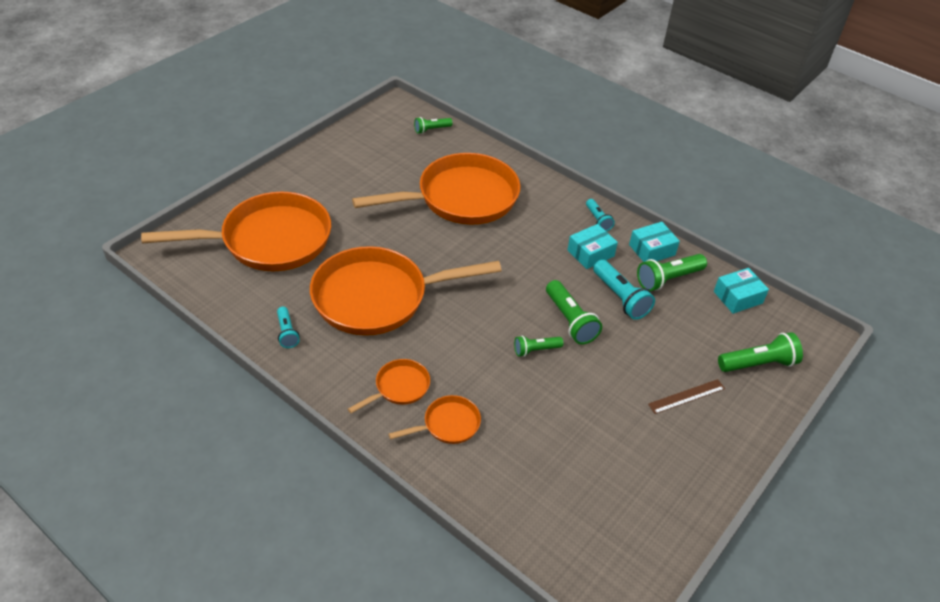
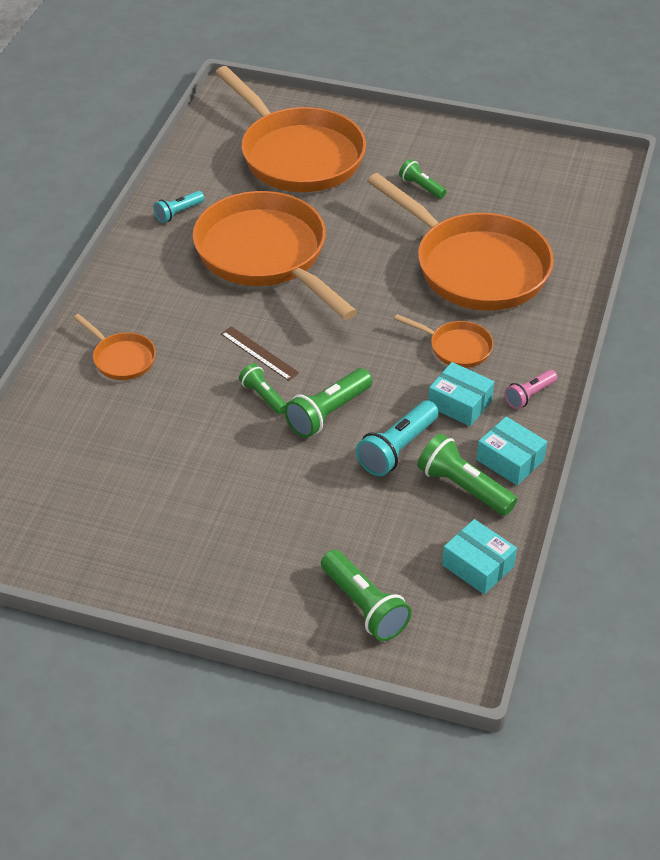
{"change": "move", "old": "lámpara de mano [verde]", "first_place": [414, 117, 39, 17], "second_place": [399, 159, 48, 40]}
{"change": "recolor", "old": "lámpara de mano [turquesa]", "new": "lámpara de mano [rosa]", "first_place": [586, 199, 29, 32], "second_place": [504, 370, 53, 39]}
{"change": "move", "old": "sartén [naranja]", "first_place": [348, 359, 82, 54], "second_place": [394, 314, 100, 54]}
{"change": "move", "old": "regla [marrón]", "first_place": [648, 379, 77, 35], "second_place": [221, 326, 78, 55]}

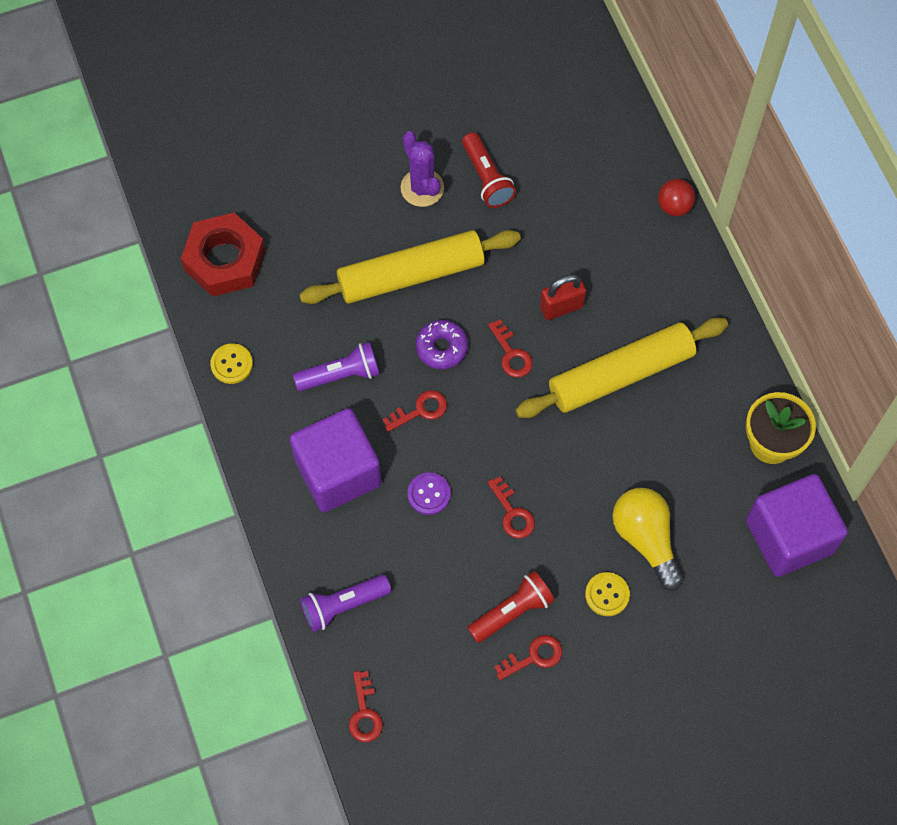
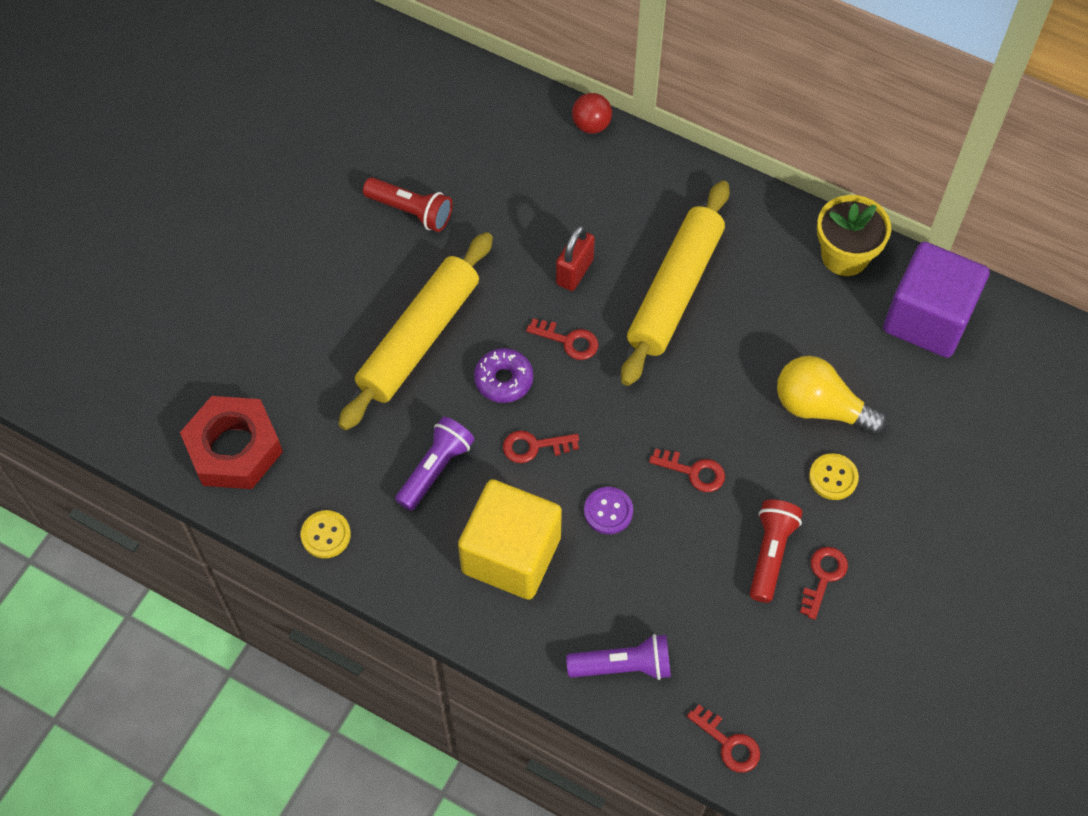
{"change": "delete", "old": "cactus [morado]", "first_place": [401, 131, 43, 76]}
{"change": "rotate", "old": "llave [rojo]", "first_place": [383, 390, 64, 42], "second_place": [503, 431, 76, 32], "degrees": -120}
{"change": "recolor", "old": "cubo [morado]", "new": "cubo [amarillo]", "first_place": [290, 408, 92, 104], "second_place": [458, 479, 104, 121]}
{"change": "rotate", "old": "lámpara de mano [morado]", "first_place": [300, 575, 91, 57], "second_place": [566, 634, 105, 46], "degrees": -120}

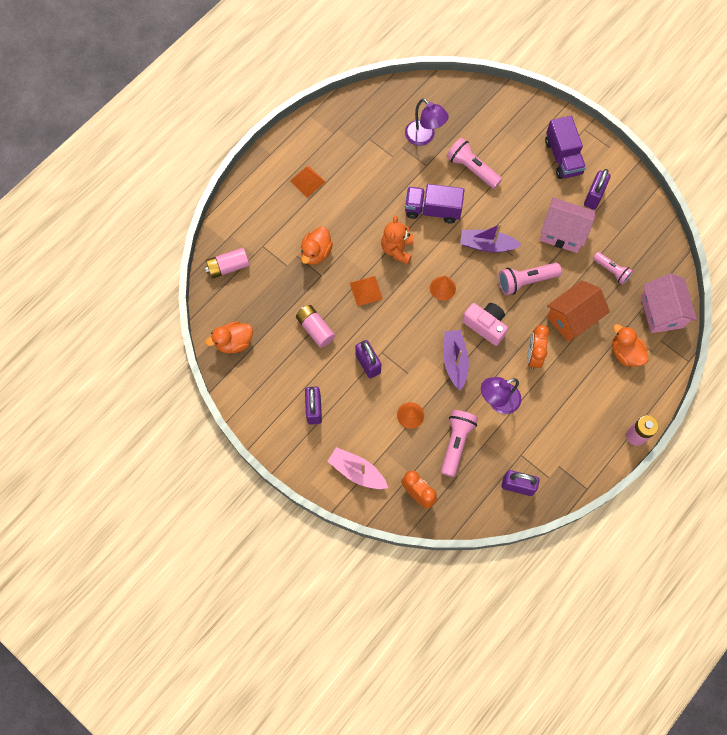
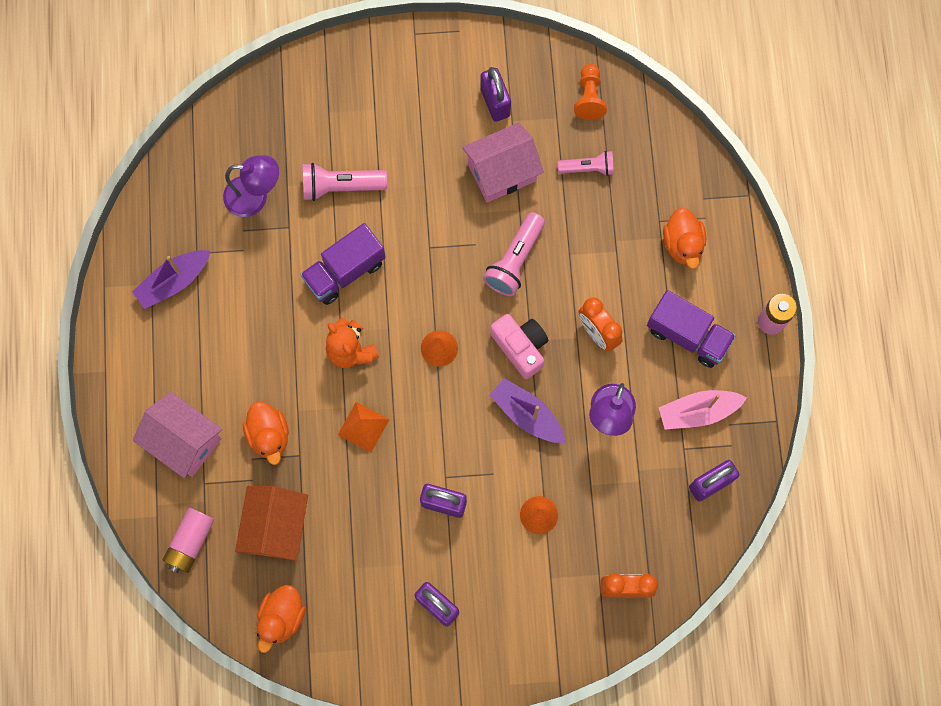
{"change": "move", "old": "camión [morado]", "first_place": [545, 116, 41, 63], "second_place": [647, 290, 89, 78]}
{"change": "delete", "old": "pirámide [naranja]", "first_place": [290, 166, 36, 31]}
{"change": "move", "old": "barco [morado]", "first_place": [460, 224, 61, 28], "second_place": [132, 250, 78, 59]}
{"change": "move", "old": "casa [rosa]", "first_place": [641, 273, 56, 60], "second_place": [133, 392, 89, 86]}
{"change": "move", "old": "casa [naranja]", "first_place": [547, 280, 63, 62], "second_place": [235, 486, 73, 75]}
{"change": "rotate", "old": "cámara [rosa]", "first_place": [462, 303, 46, 43], "second_place": [490, 314, 58, 65], "degrees": 60}
{"change": "delete", "old": "pila [rosa]", "first_place": [296, 305, 39, 43]}
{"change": "rotate", "old": "pato [naranja]", "first_place": [612, 324, 37, 43], "second_place": [663, 208, 43, 61], "degrees": -105}
{"change": "delete", "old": "lámpara de mano [rosa]", "first_place": [441, 410, 37, 67]}
{"change": "move", "old": "barco [rosa]", "first_place": [327, 447, 61, 42], "second_place": [659, 390, 88, 40]}
{"change": "insert", "new": "peón [naranja]", "second_place": [574, 64, 33, 56]}

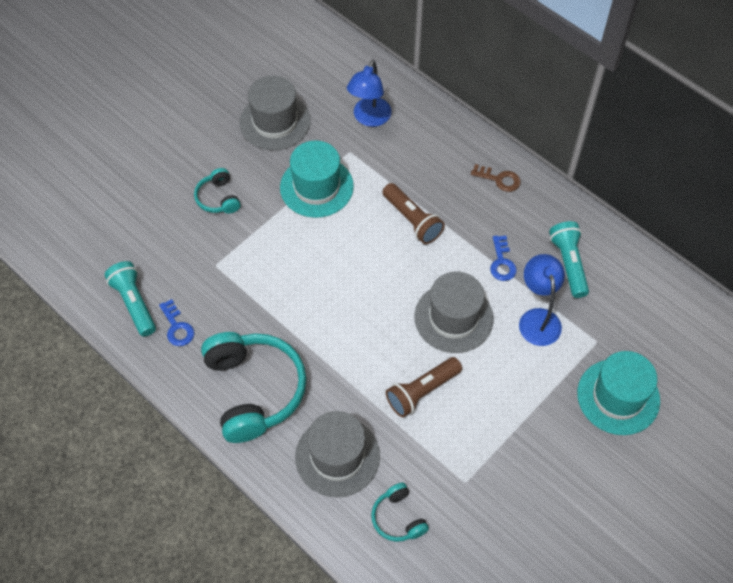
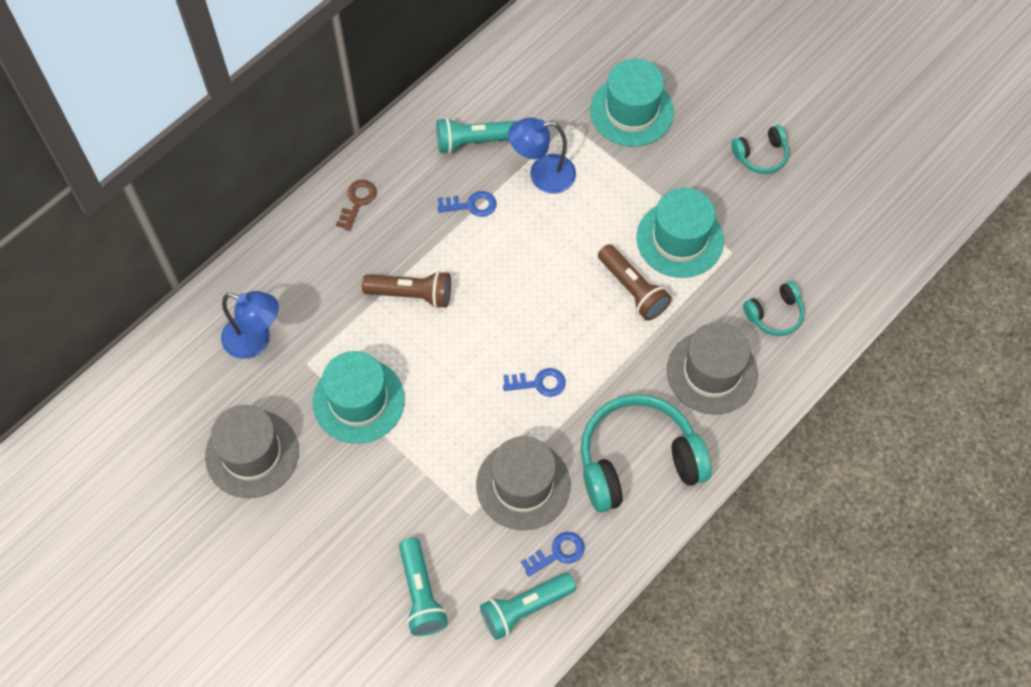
{"change": "move", "old": "auriculares [turquesa]", "first_place": [194, 168, 47, 46], "second_place": [731, 125, 58, 49]}
{"change": "rotate", "old": "lámpara de mano [marrón]", "first_place": [382, 183, 62, 61], "second_place": [362, 271, 89, 37], "degrees": 45}
{"change": "move", "old": "sombrero [gris]", "first_place": [415, 272, 79, 81], "second_place": [476, 436, 94, 94]}
{"change": "insert", "new": "sombrero [turquesa]", "second_place": [637, 188, 87, 90]}
{"change": "insert", "new": "llave [azul]", "second_place": [503, 368, 63, 29]}
{"change": "insert", "new": "lámpara de mano [turquesa]", "second_place": [399, 538, 49, 98]}

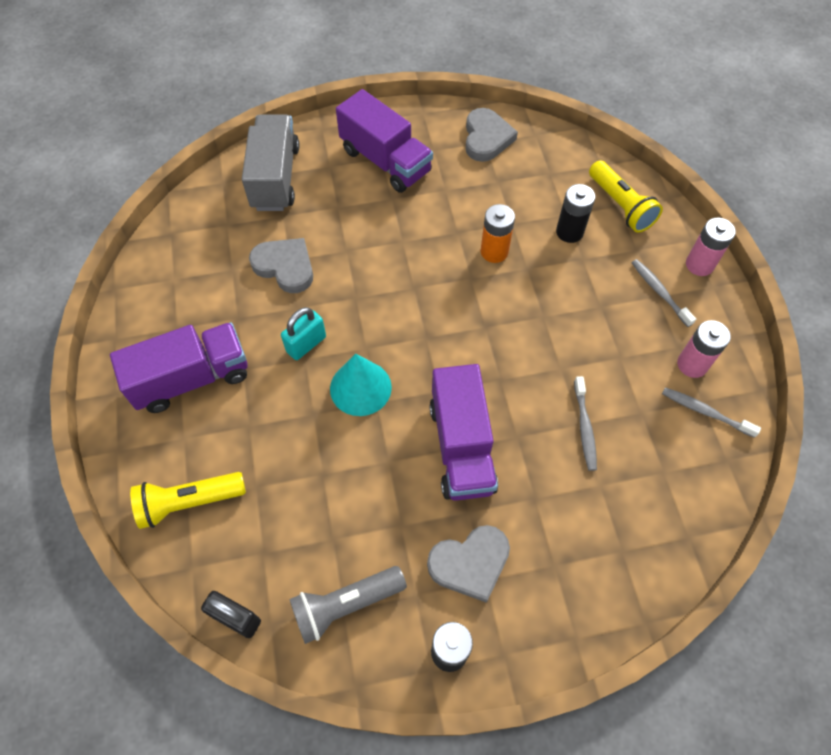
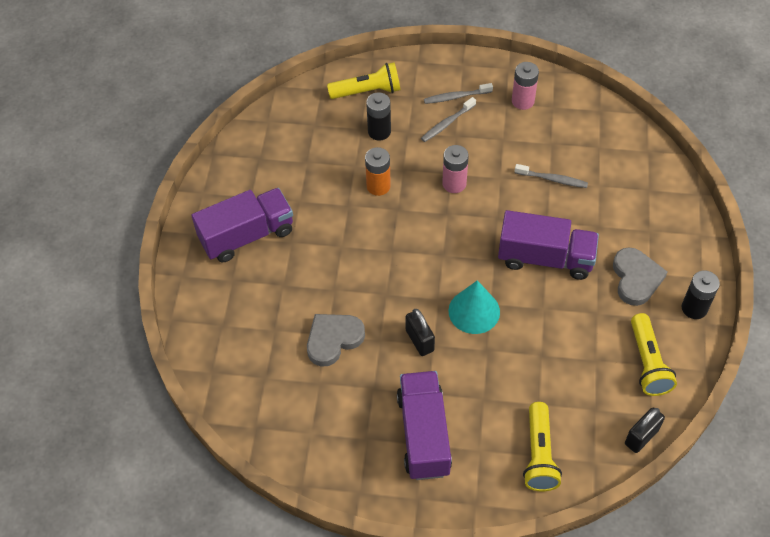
{"change": "delete", "old": "corazón [gris]", "first_place": [465, 108, 53, 54]}
{"change": "delete", "old": "camión [gris]", "first_place": [242, 114, 57, 97]}
{"change": "move", "old": "pila [rosa]", "first_place": [686, 218, 50, 58], "second_place": [442, 145, 27, 48]}
{"change": "recolor", "old": "candado [turquesa]", "new": "candado [negro]", "first_place": [281, 307, 45, 53], "second_place": [405, 309, 30, 47]}
{"change": "move", "old": "cepillo de dientes [gris]", "first_place": [662, 387, 99, 51], "second_place": [421, 97, 55, 45]}
{"change": "recolor", "old": "lámpara de mano [gris]", "new": "lámpara de mano [amarillo]", "first_place": [289, 566, 118, 78], "second_place": [631, 313, 46, 83]}

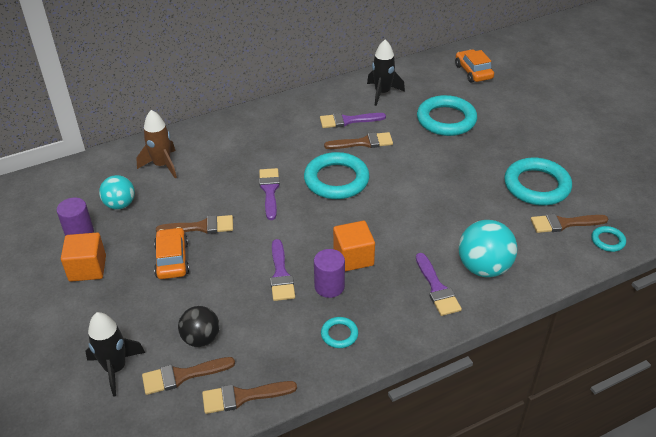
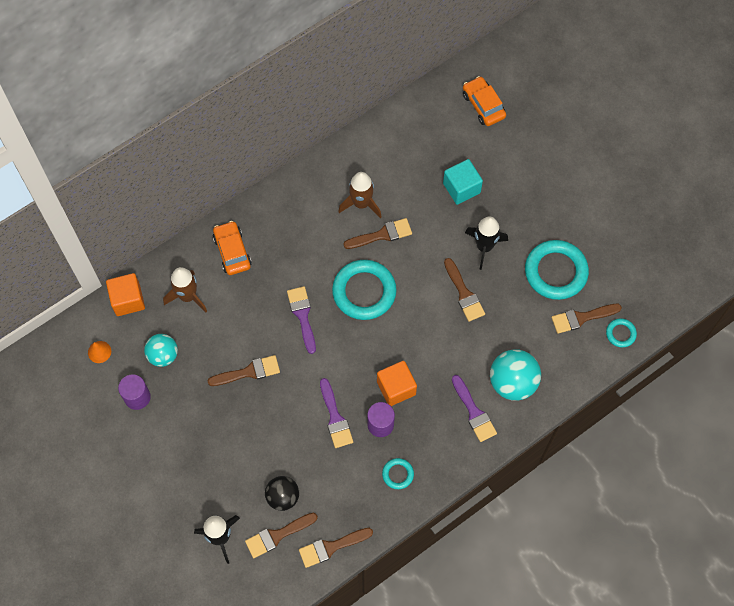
{"change": "move", "old": "cohete [negro]", "first_place": [367, 40, 38, 66], "second_place": [465, 216, 43, 54]}
{"change": "replace", "old": "anillo [turquesa]", "new": "cubo [turquesa]", "first_place": [417, 95, 60, 41], "second_place": [443, 159, 40, 46]}
{"change": "replace", "old": "pincel [morado]", "new": "cohete [marrón]", "first_place": [320, 113, 66, 15], "second_place": [338, 172, 44, 46]}
{"change": "move", "old": "coche [naranja]", "first_place": [154, 227, 35, 52], "second_place": [213, 221, 38, 54]}
{"change": "move", "old": "cubo [naranja]", "first_place": [61, 233, 45, 49], "second_place": [106, 273, 39, 43]}
{"change": "insert", "new": "pincel [marrón]", "second_place": [444, 258, 41, 64]}
{"change": "insert", "new": "cono [naranja]", "second_place": [88, 341, 23, 22]}

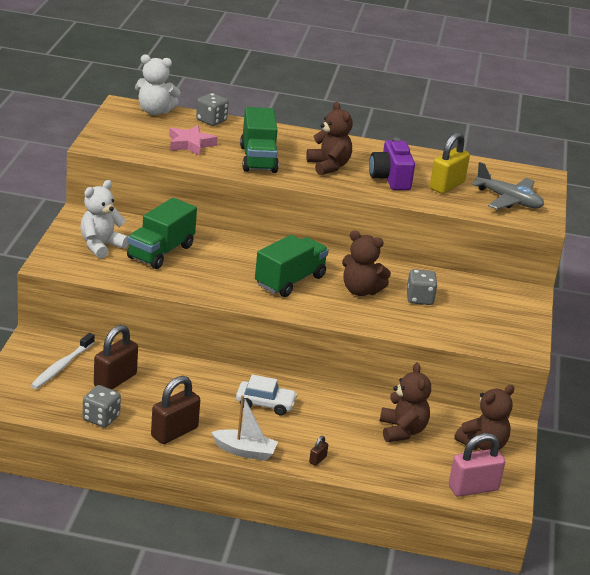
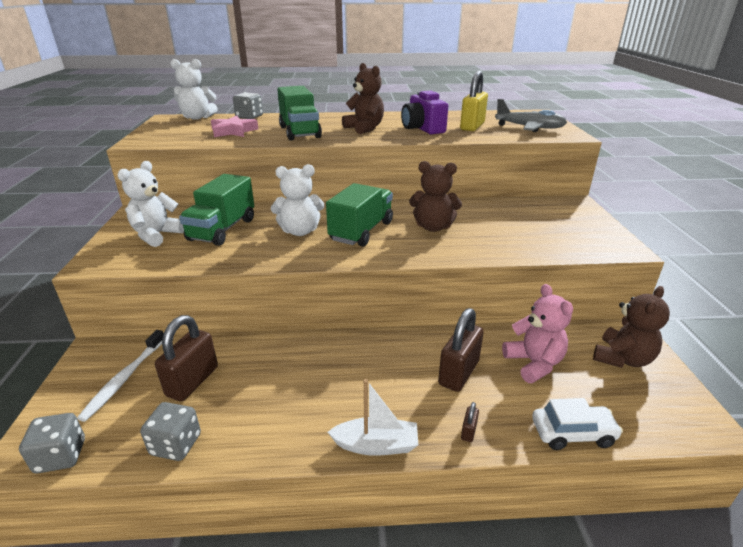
{"change": "move", "old": "dado [gris]", "first_place": [407, 269, 30, 36], "second_place": [19, 413, 66, 60]}
{"change": "recolor", "old": "osito [marrón]", "new": "osito [rosa]", "first_place": [380, 363, 51, 79], "second_place": [502, 284, 71, 99]}
{"change": "move", "old": "coche [blanco]", "first_place": [236, 375, 61, 40], "second_place": [532, 398, 91, 52]}
{"change": "move", "old": "candado [marrón]", "first_place": [151, 376, 49, 68], "second_place": [438, 308, 46, 84]}
{"change": "delete", "old": "candado [rosa]", "first_place": [449, 433, 56, 64]}
{"change": "insert", "new": "osito [blanco]", "second_place": [271, 164, 54, 72]}

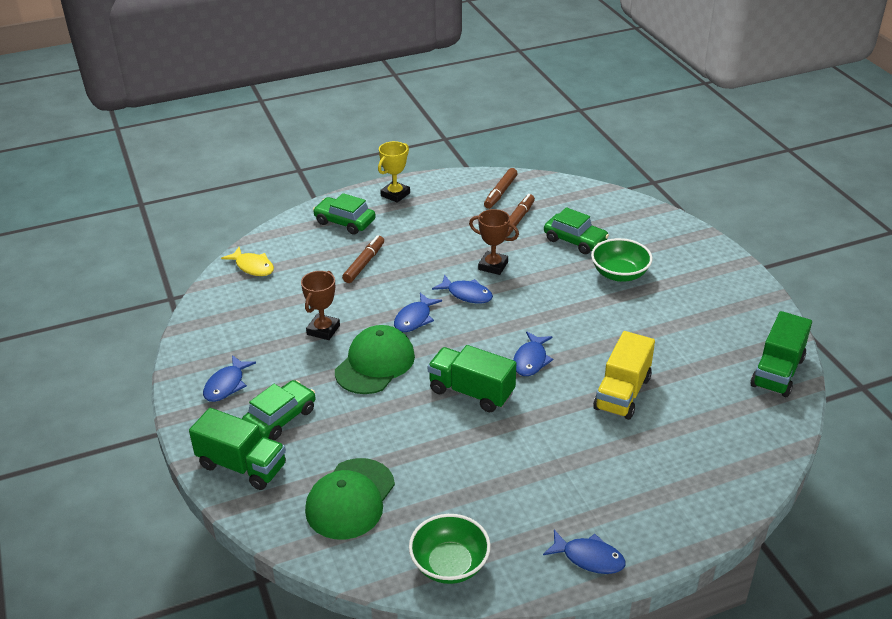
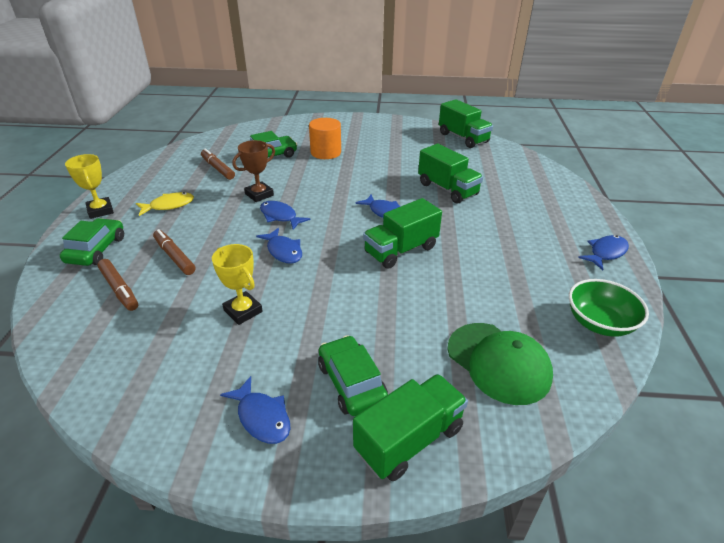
{"change": "move", "old": "rotulador [marrón]", "first_place": [484, 168, 34, 41], "second_place": [97, 259, 41, 52]}
{"change": "rotate", "old": "coche [verde]", "first_place": [313, 193, 63, 42], "second_place": [60, 218, 64, 48], "degrees": 135}
{"change": "replace", "old": "cuenco [verde]", "new": "cilindro [naranja]", "first_place": [591, 238, 62, 44], "second_place": [309, 118, 32, 41]}
{"change": "move", "old": "pez [amarillo]", "first_place": [221, 247, 53, 29], "second_place": [136, 192, 58, 24]}
{"change": "recolor", "old": "trofeo [marrón]", "new": "trofeo [amarillo]", "first_place": [301, 271, 39, 69], "second_place": [212, 244, 51, 81]}
{"change": "rotate", "old": "pez [azul]", "first_place": [432, 275, 61, 29], "second_place": [260, 201, 51, 29], "degrees": -105}
{"change": "delete", "old": "gorra [verde]", "first_place": [335, 325, 80, 69]}
{"change": "recolor", "old": "camión [amarillo]", "new": "camión [verde]", "first_place": [593, 331, 62, 89], "second_place": [418, 144, 65, 60]}

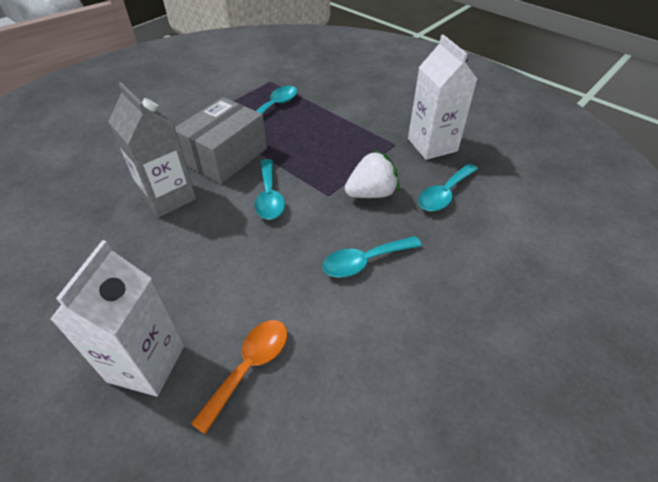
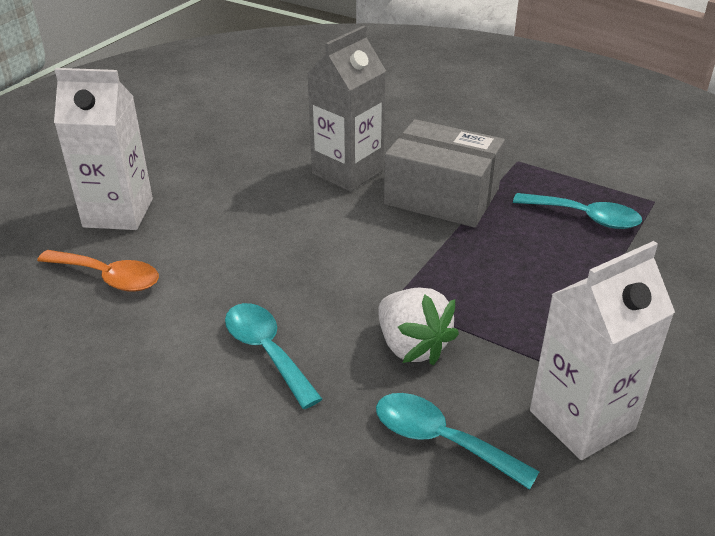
{"change": "delete", "old": "cuchara [turquesa]", "first_place": [254, 159, 31, 61]}

